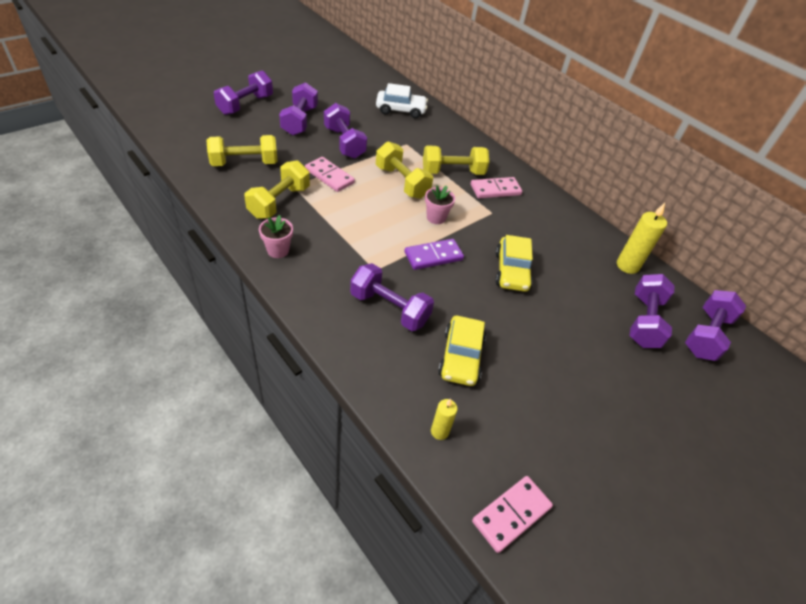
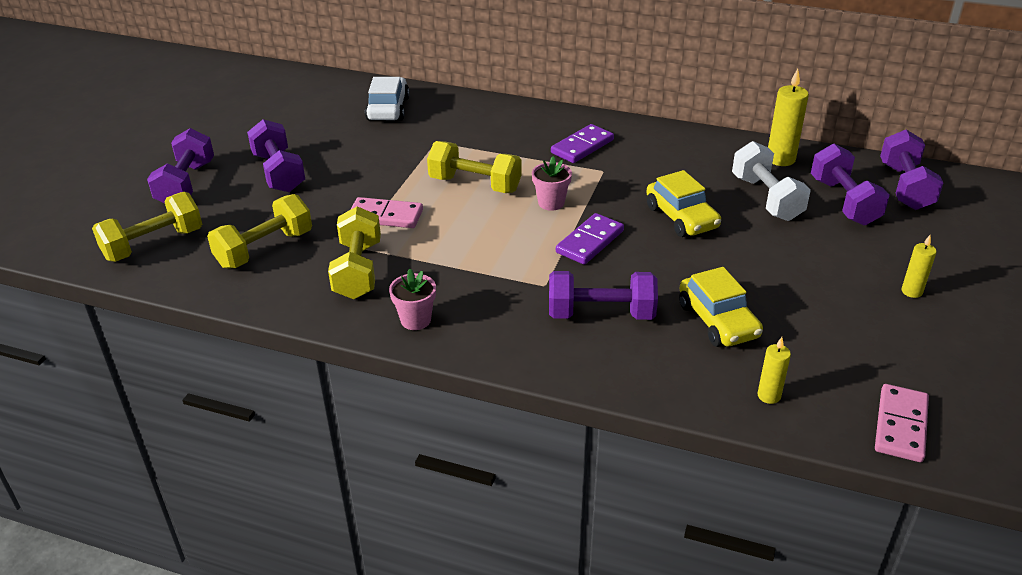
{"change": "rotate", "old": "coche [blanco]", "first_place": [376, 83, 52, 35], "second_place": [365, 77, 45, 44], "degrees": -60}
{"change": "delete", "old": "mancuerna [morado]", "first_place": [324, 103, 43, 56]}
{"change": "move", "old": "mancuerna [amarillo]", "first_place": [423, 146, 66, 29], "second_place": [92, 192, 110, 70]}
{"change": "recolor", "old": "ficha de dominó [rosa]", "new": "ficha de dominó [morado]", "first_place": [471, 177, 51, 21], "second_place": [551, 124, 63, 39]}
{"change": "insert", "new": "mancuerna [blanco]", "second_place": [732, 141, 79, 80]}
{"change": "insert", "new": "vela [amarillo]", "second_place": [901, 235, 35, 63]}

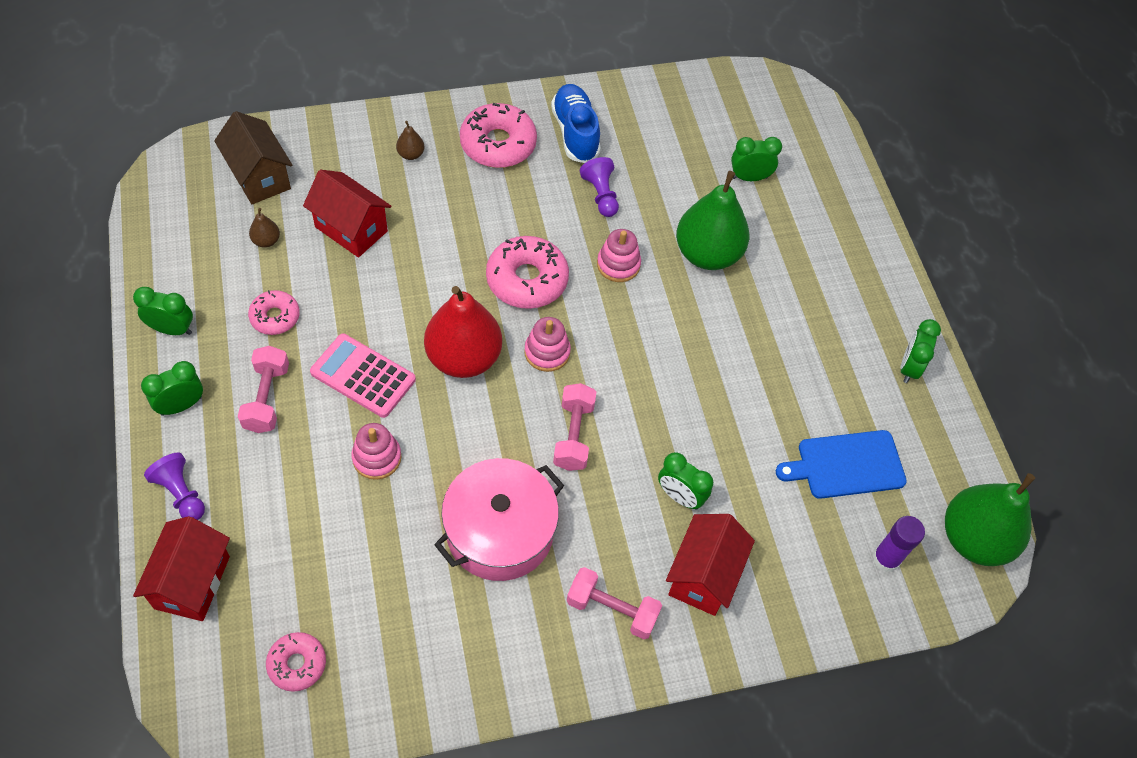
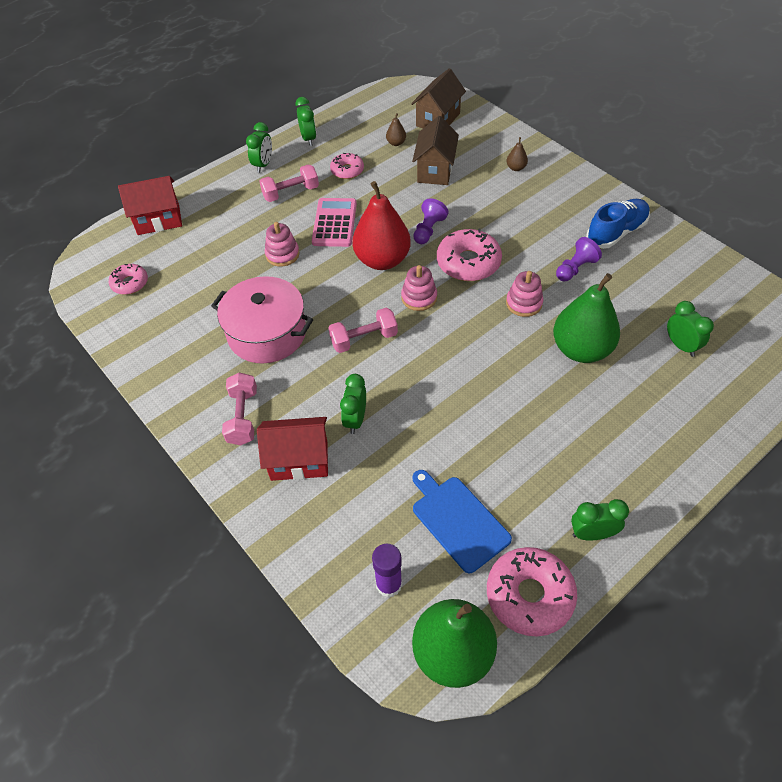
{"change": "move", "old": "rosquilla [rosa]", "first_place": [460, 103, 77, 65], "second_place": [487, 547, 90, 90]}
{"change": "recolor", "old": "casa [rojo]", "new": "casa [marrón]", "first_place": [303, 170, 89, 88], "second_place": [412, 116, 47, 69]}
{"change": "rotate", "old": "despertador [verde]", "first_place": [141, 361, 62, 55], "second_place": [246, 122, 26, 51], "degrees": 75}
{"change": "move", "old": "peón [morado]", "first_place": [144, 452, 61, 68], "second_place": [413, 198, 35, 46]}

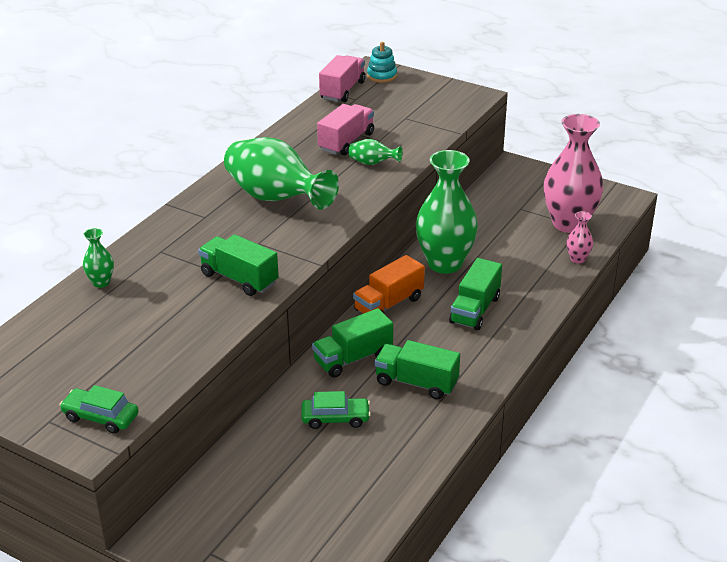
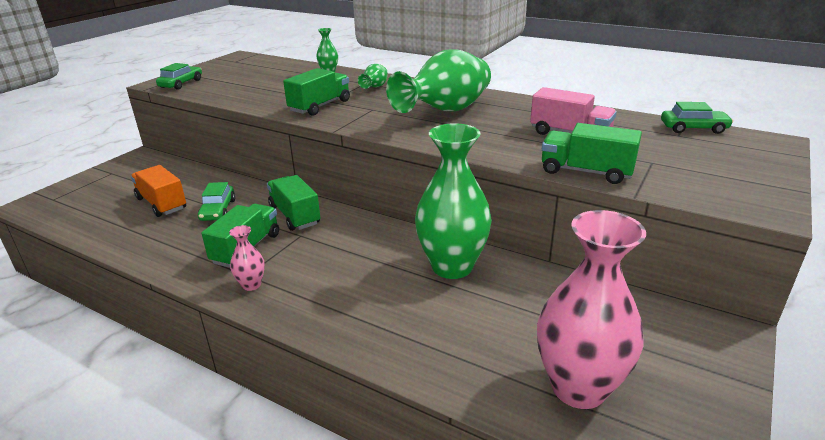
{"change": "delete", "old": "juguete apilable [turquesa]", "first_place": [367, 42, 30, 41]}
{"change": "replace", "old": "camión [rosa]", "new": "coche [verde]", "first_place": [319, 55, 47, 47], "second_place": [661, 102, 73, 32]}
{"change": "move", "old": "florero [verde]", "first_place": [349, 139, 54, 26], "second_place": [358, 64, 30, 25]}
{"change": "move", "old": "florero [rosa]", "first_place": [567, 211, 26, 53], "second_place": [229, 225, 36, 66]}
{"change": "move", "old": "camión [naranja]", "first_place": [353, 255, 72, 59], "second_place": [131, 165, 55, 52]}
{"change": "move", "old": "camión [verde]", "first_place": [449, 258, 53, 72], "second_place": [542, 123, 100, 61]}

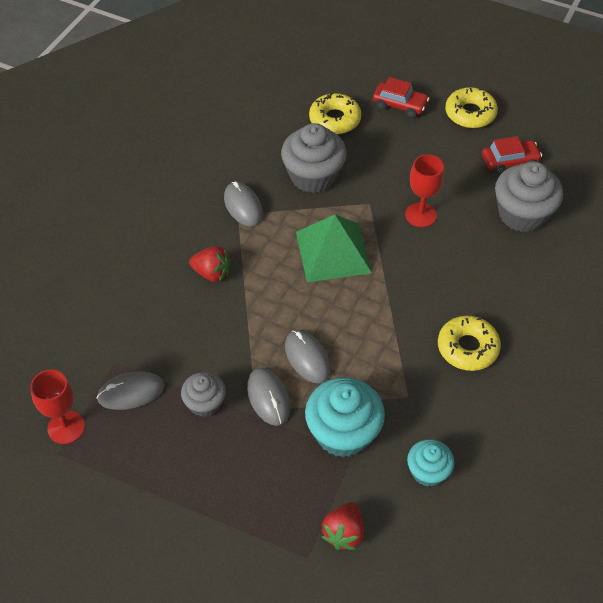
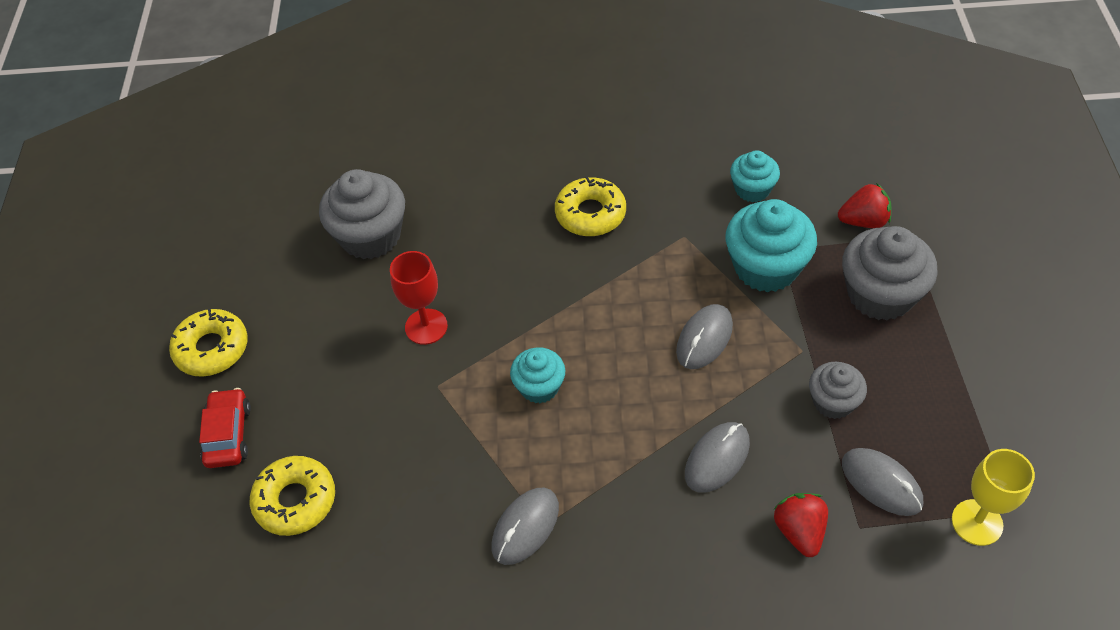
{"change": "move", "old": "magdalena [gris]", "first_place": [281, 123, 66, 70], "second_place": [842, 226, 96, 95]}
{"change": "delete", "old": "coche [rojo]", "first_place": [482, 136, 60, 38]}
{"change": "replace", "old": "pirámide [verde]", "new": "magdalena [turquesa]", "first_place": [296, 215, 76, 67], "second_place": [510, 347, 55, 57]}
{"change": "move", "old": "fresa [rojo]", "first_place": [189, 246, 42, 36], "second_place": [773, 493, 55, 64]}
{"change": "move", "old": "ratón [gris]", "first_place": [247, 368, 43, 58], "second_place": [685, 422, 65, 71]}
{"change": "recolor", "old": "copa [rojo]", "new": "copa [amarillo]", "first_place": [30, 369, 55, 75], "second_place": [952, 449, 83, 97]}

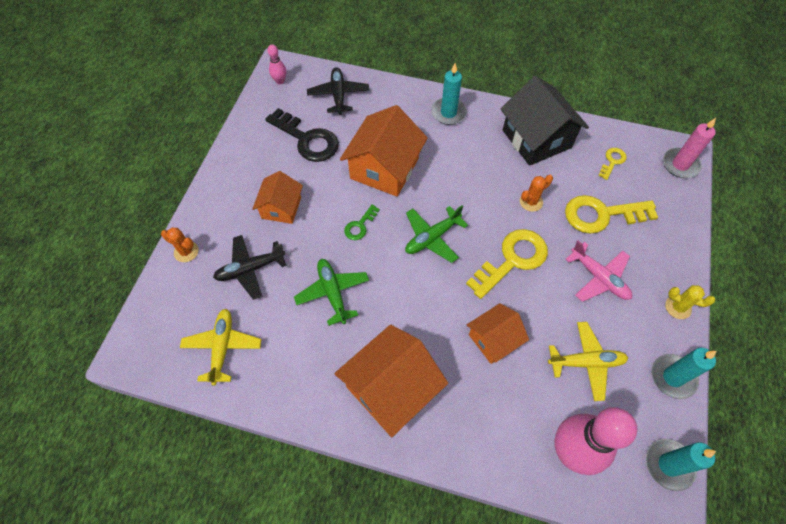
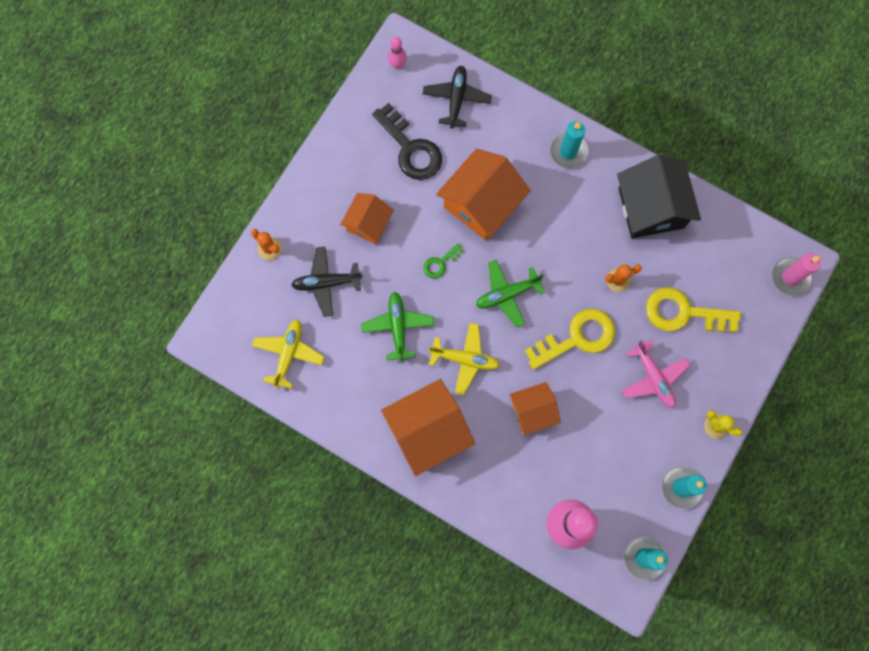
{"change": "delete", "old": "llave [amarillo]", "first_place": [598, 148, 29, 32]}
{"change": "move", "old": "avión [amarillo]", "first_place": [548, 322, 80, 79], "second_place": [429, 323, 71, 72]}

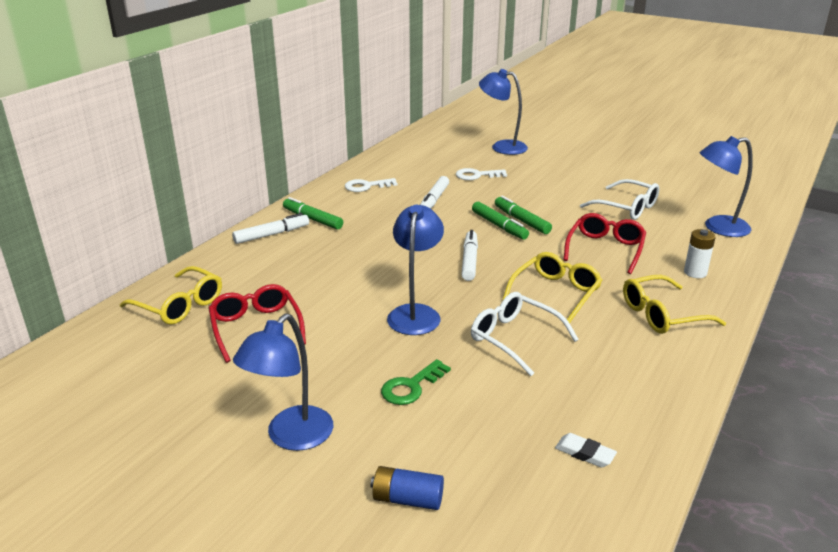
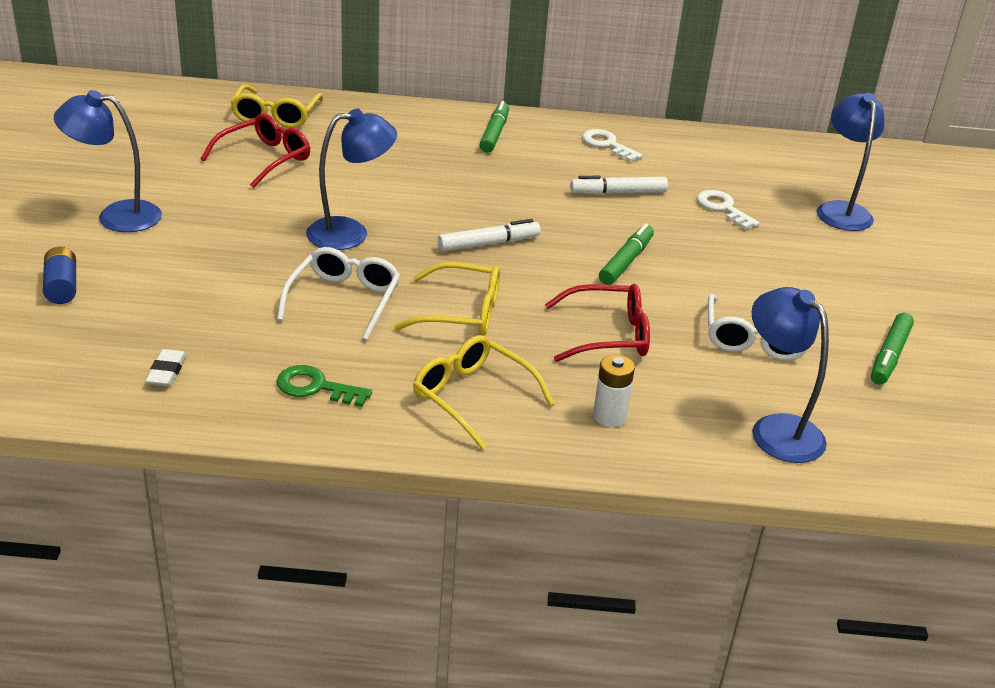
{"change": "move", "old": "rotulador [verde]", "first_place": [472, 202, 57, 38], "second_place": [871, 313, 43, 72]}
{"change": "delete", "old": "rotulador [blanco]", "first_place": [232, 213, 77, 31]}
{"change": "move", "old": "llave [verde]", "first_place": [381, 359, 70, 46], "second_place": [276, 365, 96, 42]}

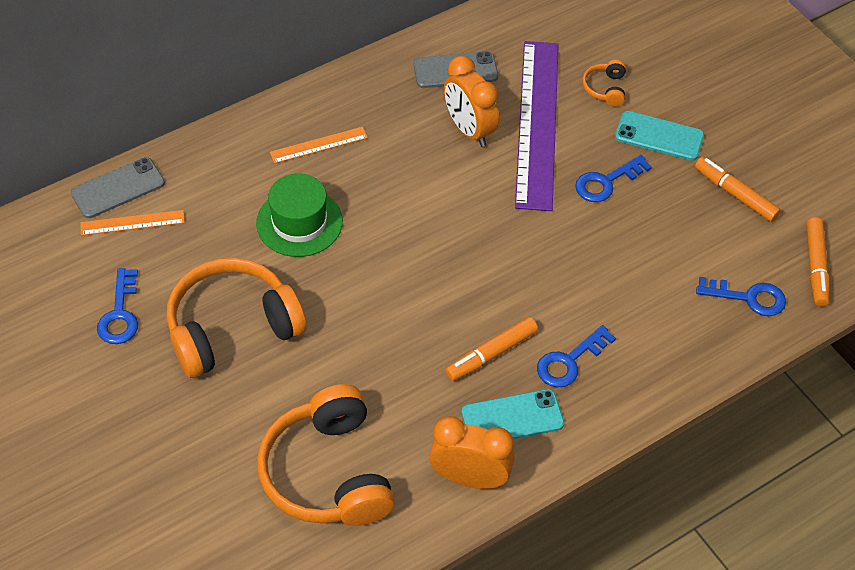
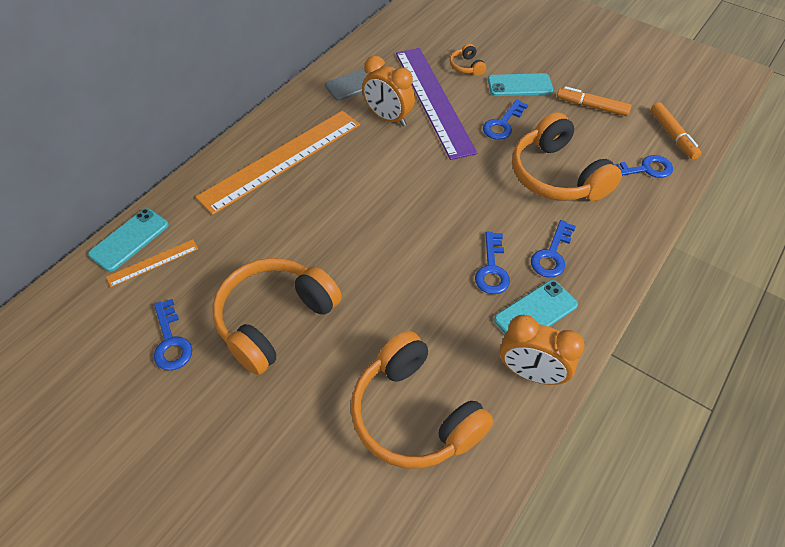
{"change": "resize", "old": "regla [naranja]", "first_place": [270, 127, 98, 37], "second_place": [196, 111, 164, 104], "factor": 2.3}
{"change": "recolor", "old": "móvil [gris]", "new": "móvil [turquesa]", "first_place": [71, 157, 94, 61], "second_place": [88, 208, 81, 64]}
{"change": "delete", "old": "sombrero [verde]", "first_place": [256, 173, 87, 84]}
{"change": "replace", "old": "rotulador [naranja]", "new": "llave [azul]", "first_place": [445, 317, 93, 64], "second_place": [475, 232, 35, 62]}
{"change": "rotate", "old": "despertador [naranja]", "first_place": [429, 416, 86, 73], "second_place": [500, 315, 85, 70], "degrees": -150}
{"change": "insert", "new": "auriculares [naranja]", "second_place": [512, 112, 110, 89]}

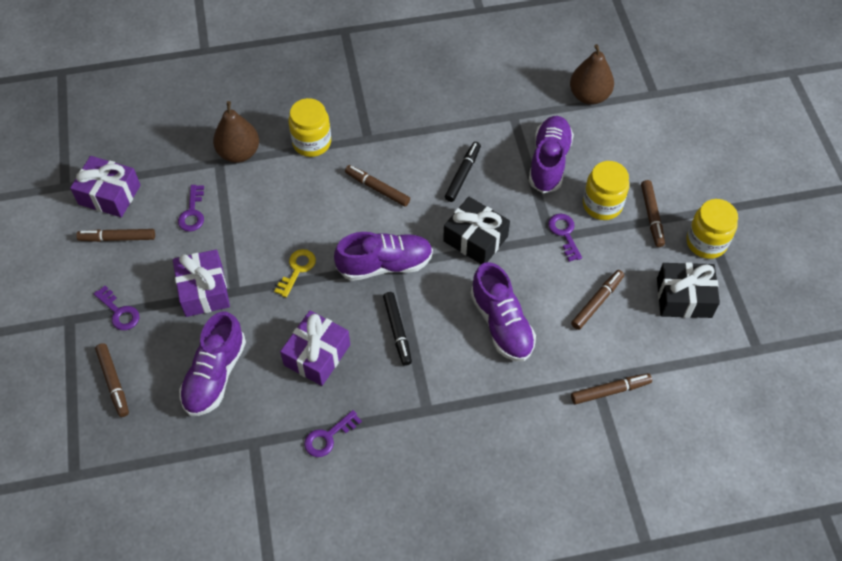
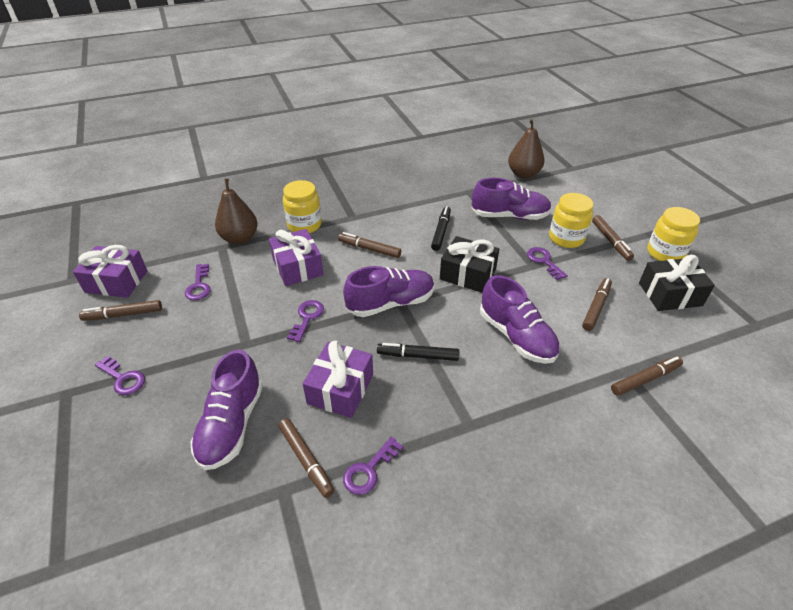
{"change": "rotate", "old": "zapato [morado]", "first_place": [529, 116, 45, 77], "second_place": [471, 178, 81, 42], "degrees": 90}
{"change": "move", "old": "regalo [morado]", "first_place": [173, 249, 57, 68], "second_place": [269, 229, 54, 57]}
{"change": "recolor", "old": "llave [amarillo]", "new": "llave [morado]", "first_place": [274, 249, 42, 49], "second_place": [287, 300, 37, 42]}
{"change": "rotate", "old": "rotulador [negro]", "first_place": [383, 292, 29, 74], "second_place": [377, 343, 82, 18], "degrees": 120}
{"change": "move", "old": "rotulador [marrón]", "first_place": [95, 343, 34, 74], "second_place": [278, 418, 56, 80]}

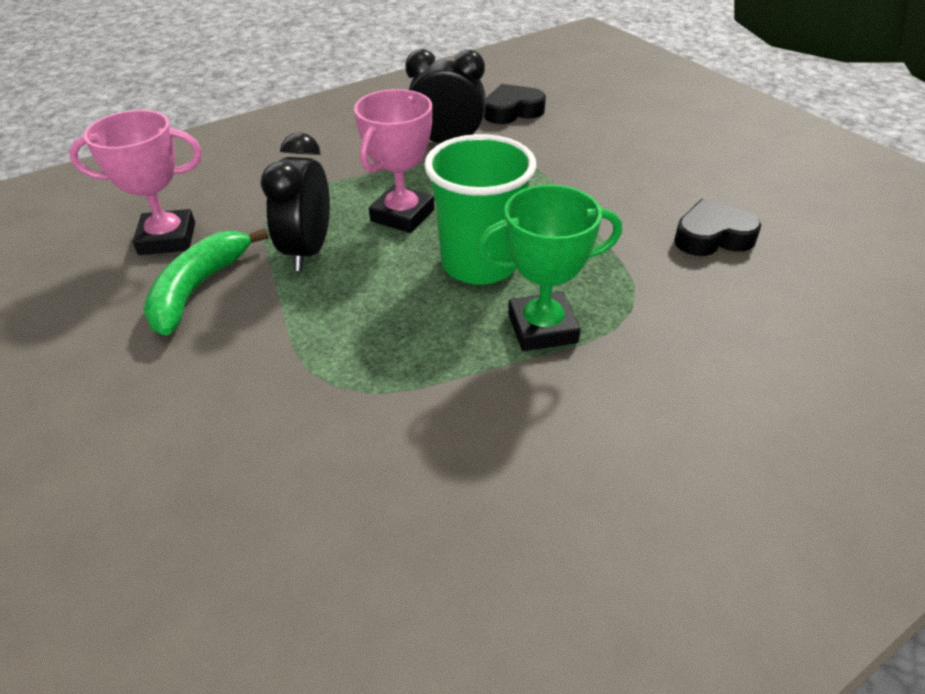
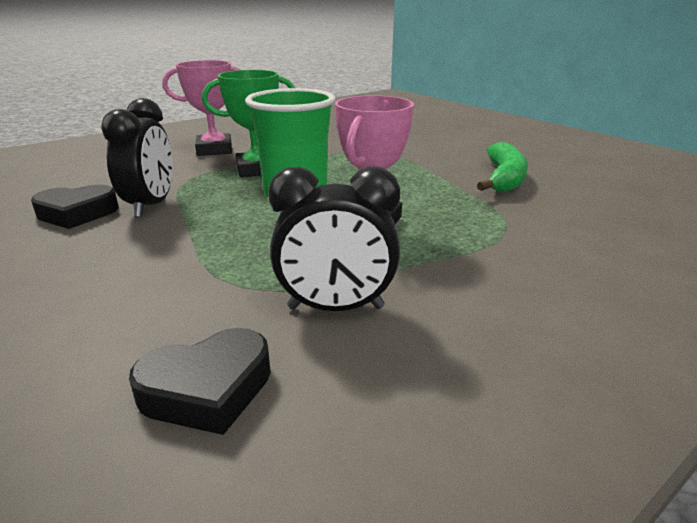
{"change": "move", "old": "trofeo [rosa]", "first_place": [69, 110, 133, 145], "second_place": [162, 60, 79, 96]}
{"change": "move", "old": "despertador [negro]", "first_place": [261, 132, 69, 139], "second_place": [101, 98, 72, 119]}

